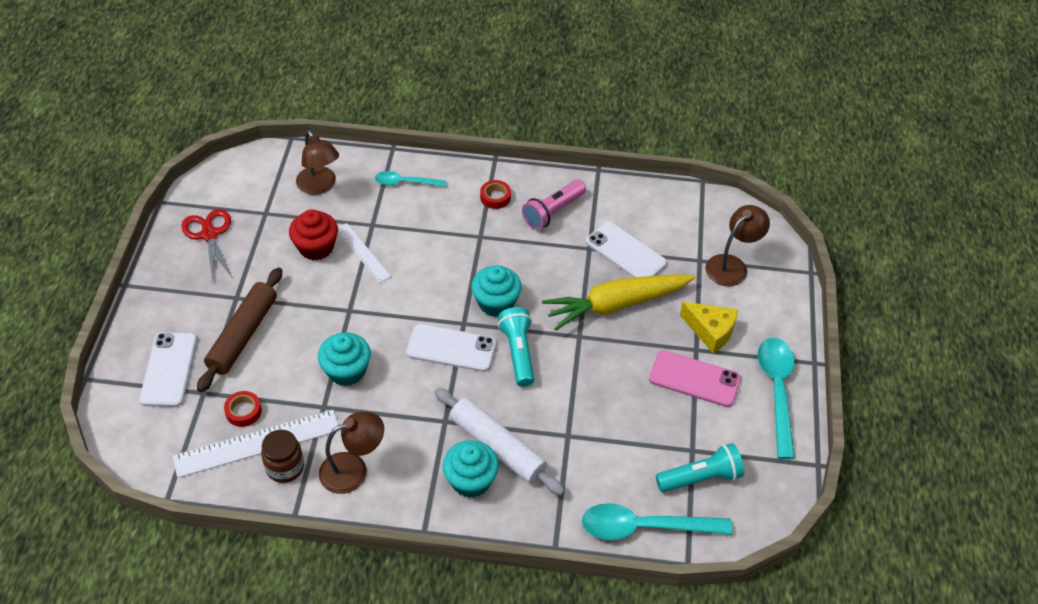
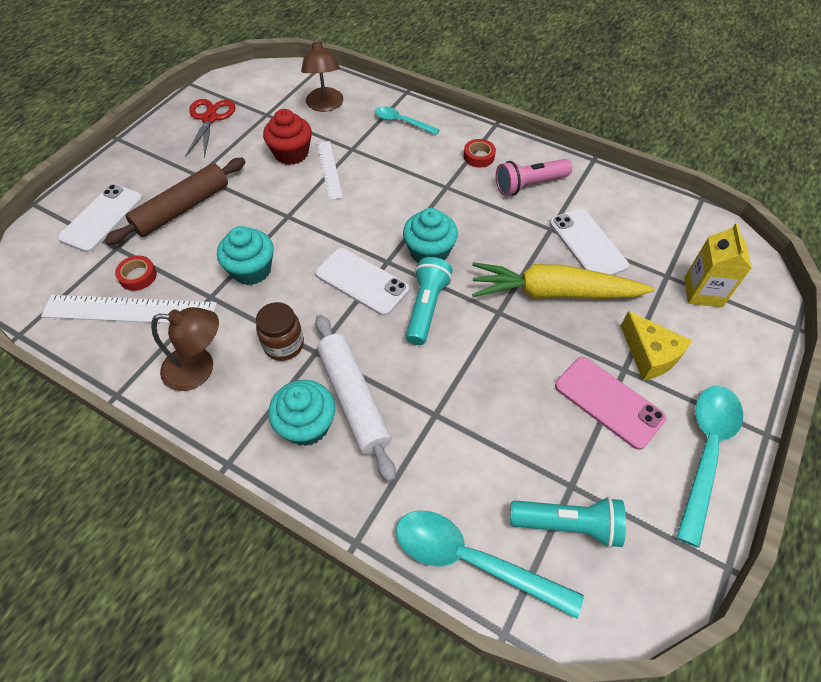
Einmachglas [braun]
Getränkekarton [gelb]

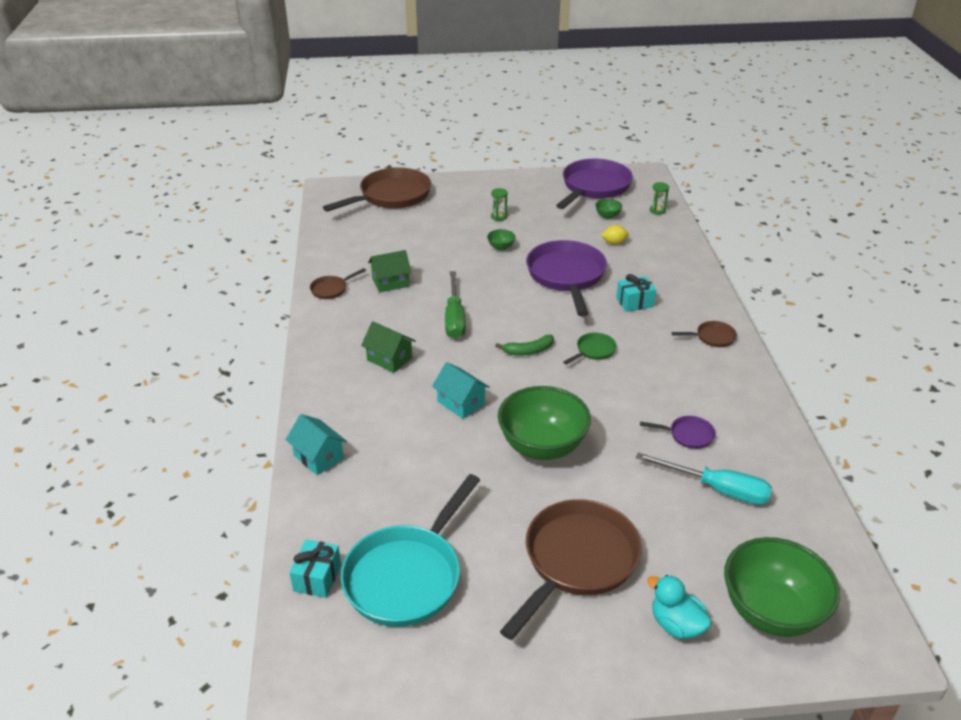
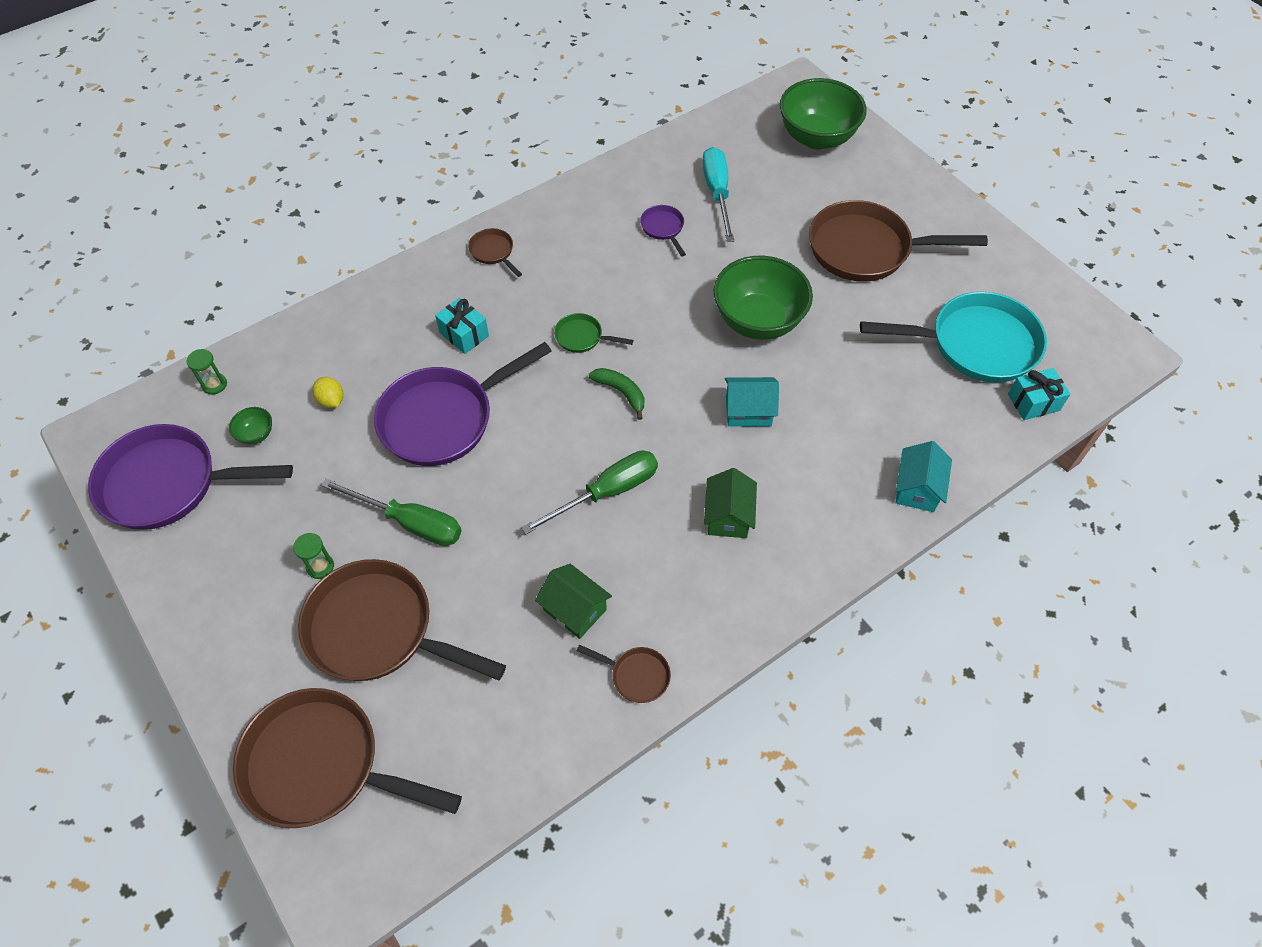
Pfanne [braun] (2nd from left)
Schraubenzieher [grün] (1st from left)
Haus [türkis] (1st from left)
Ente [türkis]

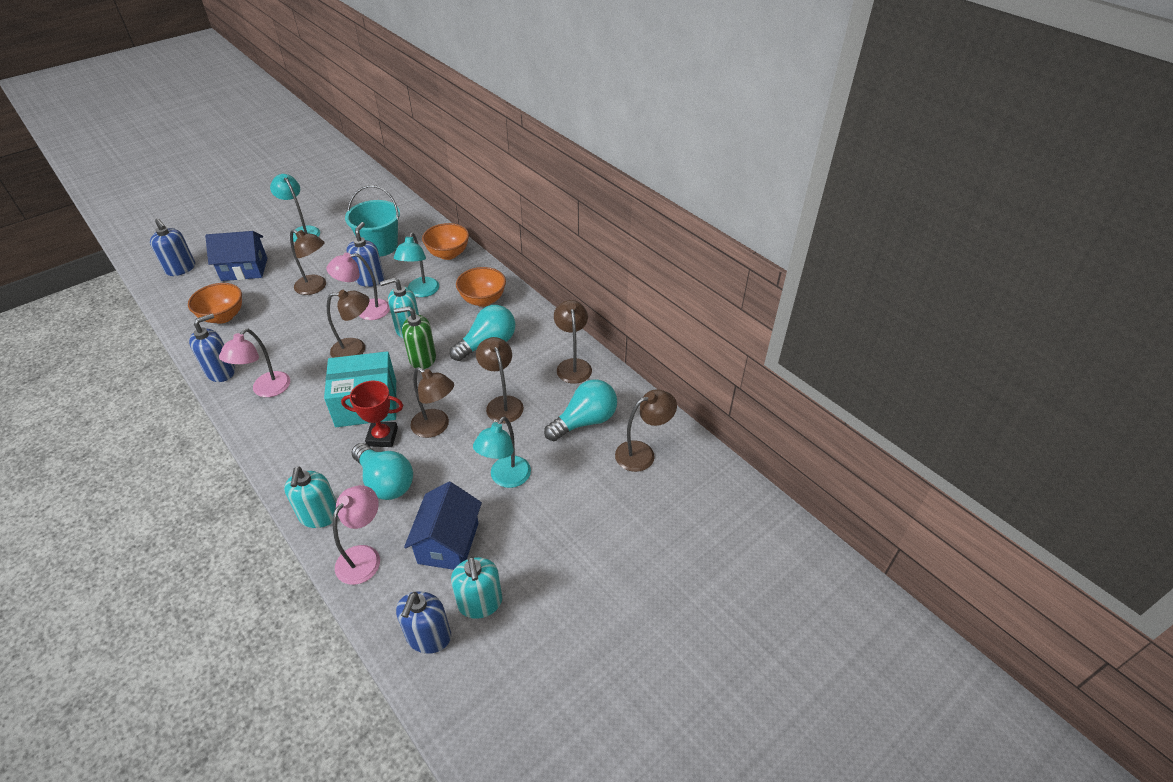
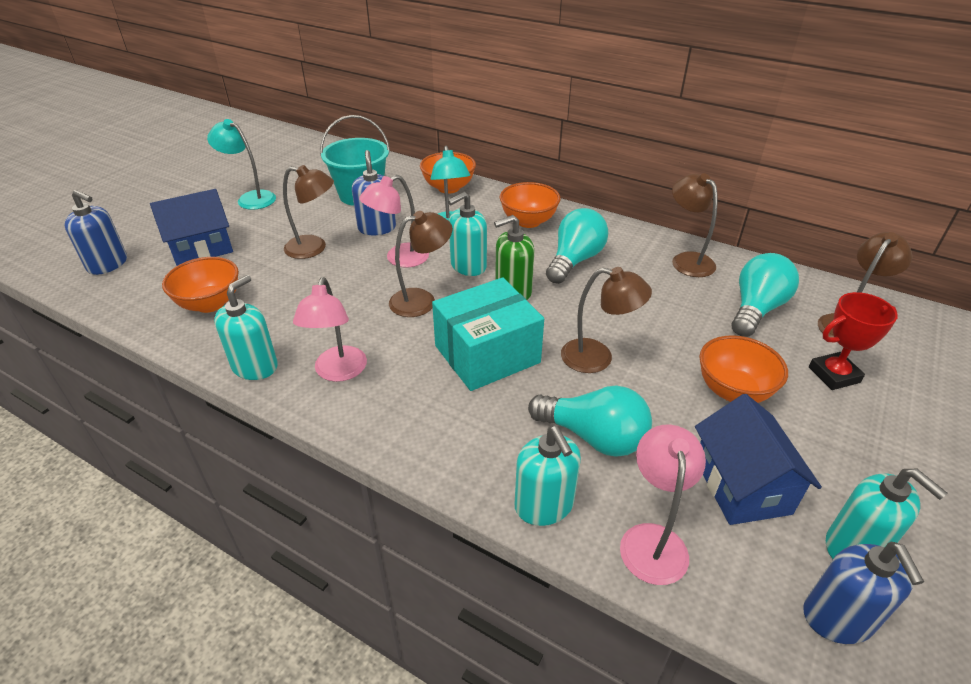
Seifenspender [türkis] (1st from left)
Schüssel [orange] (4th from left)
Pokal [rot]
Lampe [braun] (4th from left in the first image)

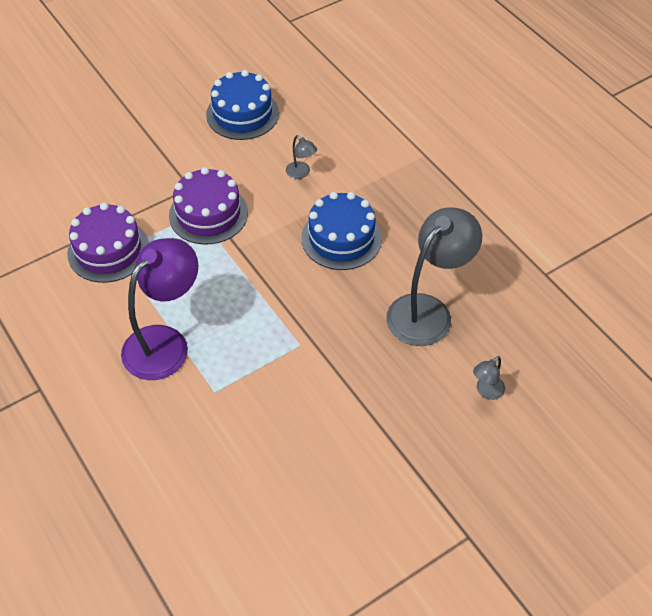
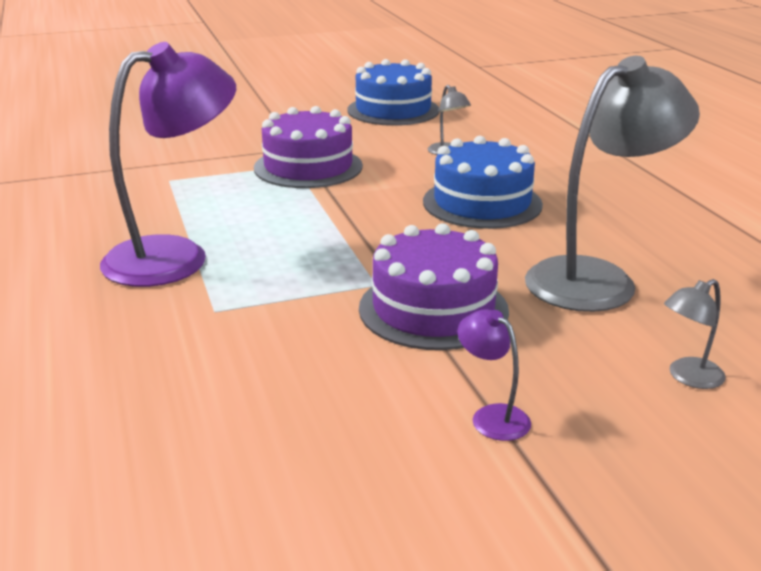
Kuchen [lila] (2nd from left)
Lampe [lila] (2nd from left)

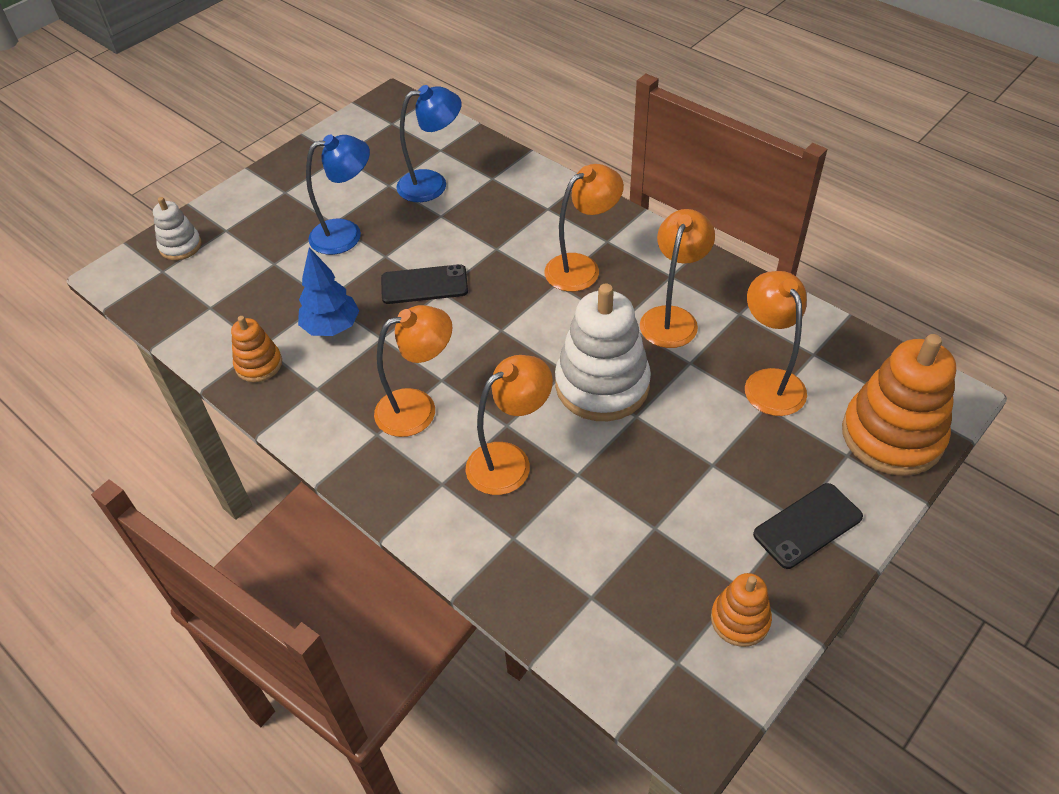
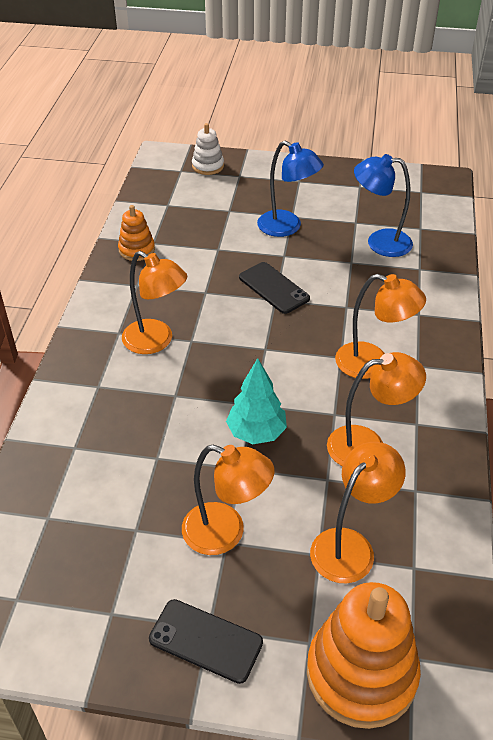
Lampe [orange] (2nd from left)
Baum [türkis]
Lampe [blau] (2nd from left)
Baum [blau]
Stapelspielzeug [orange] (2nd from left in the first image)

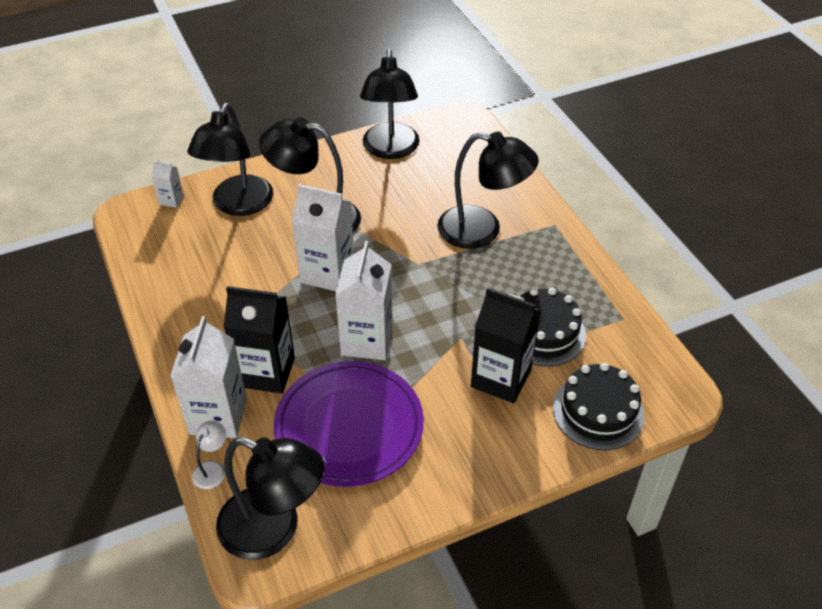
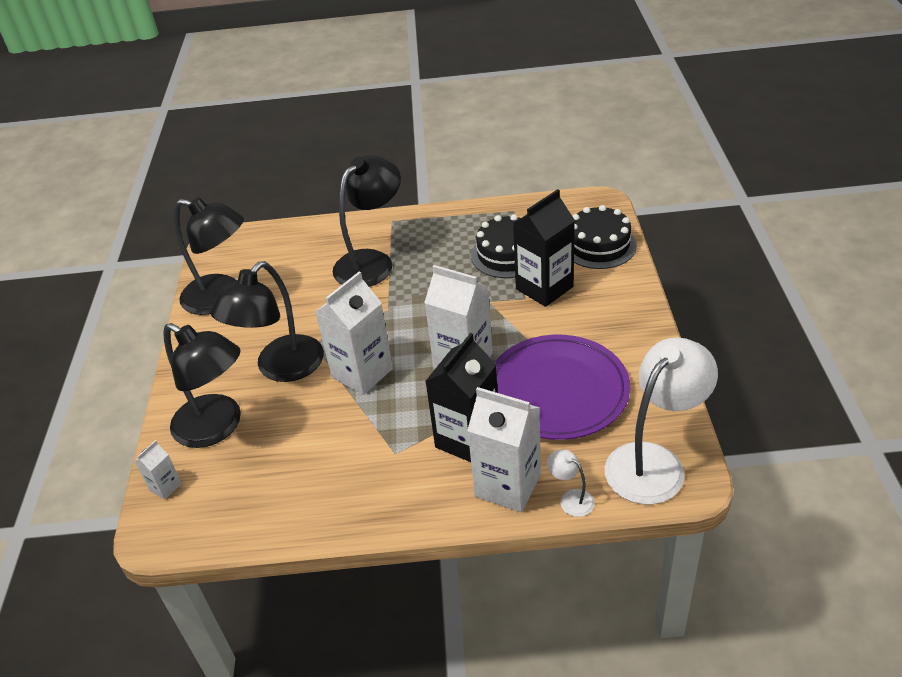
Lampe [weiß] (2nd from left)

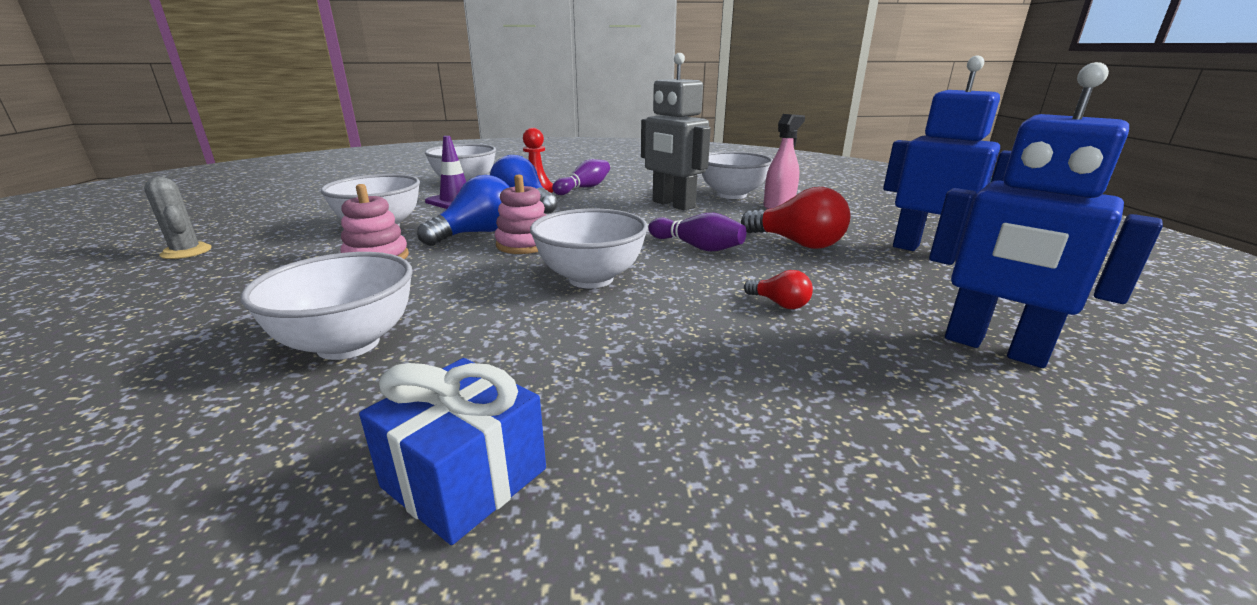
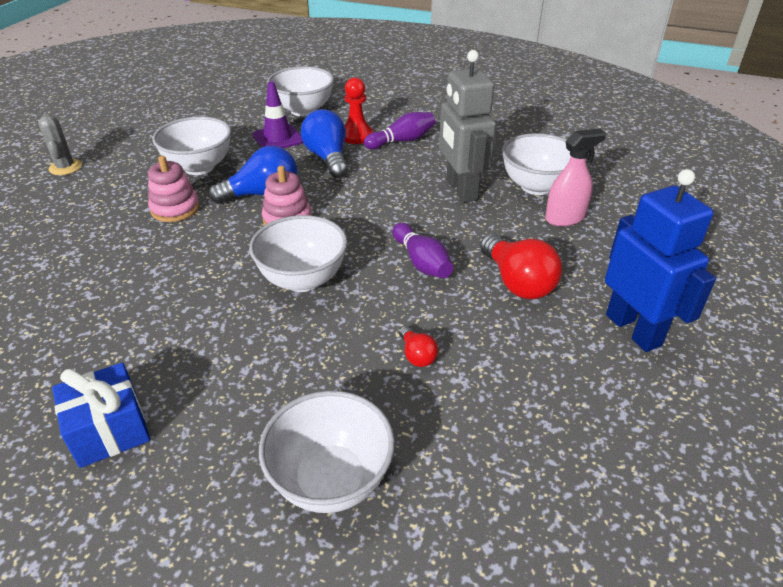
Schüssel [weiß] (4th from left)
Roboter [blau] (2nd from left in the first image)

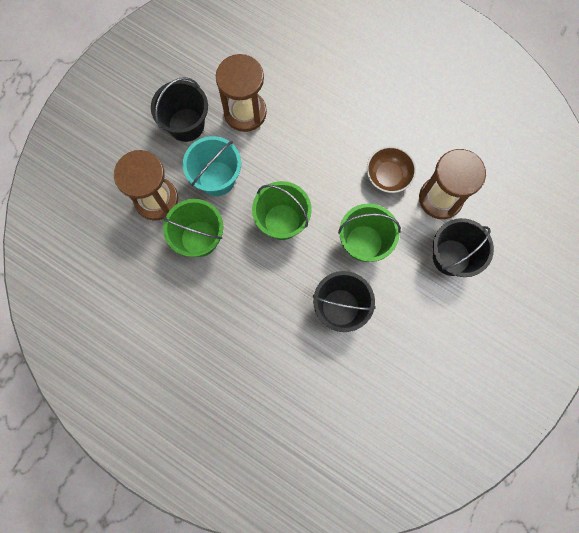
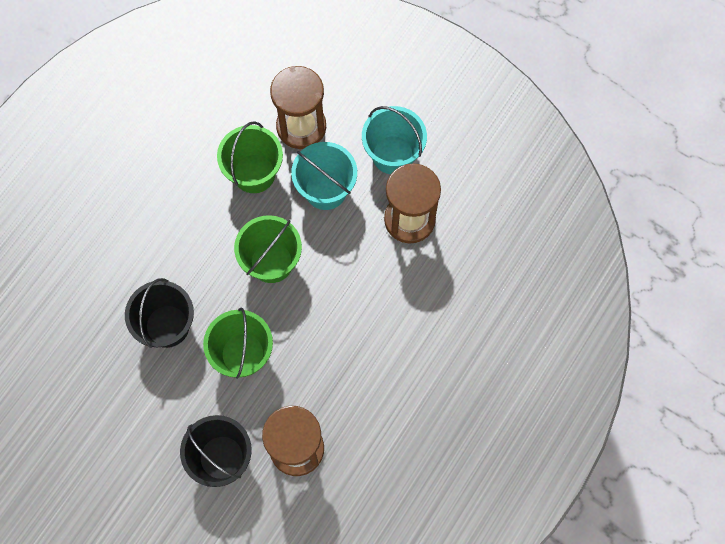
Eimer [türkis] (2nd from left)
Schüssel [braun]

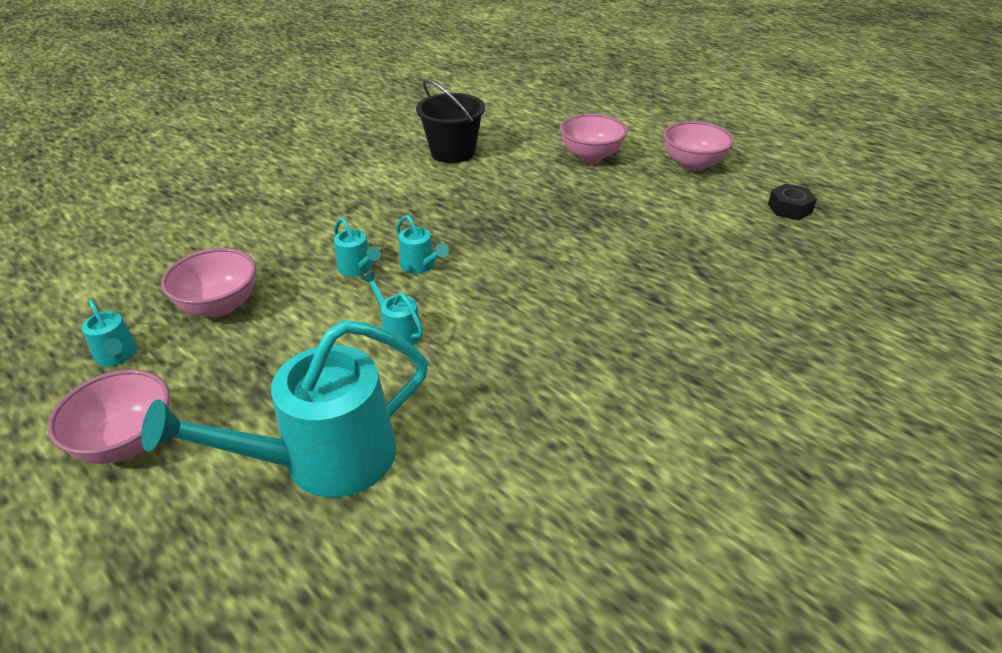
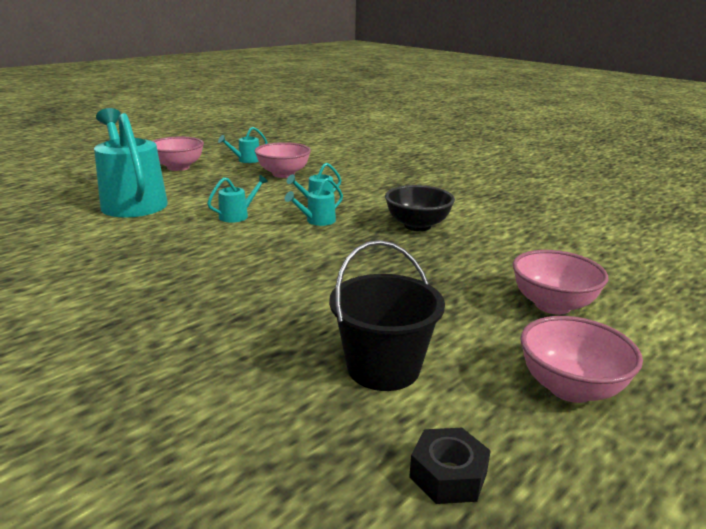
Eimer [schwarz]
Schüssel [schwarz]

